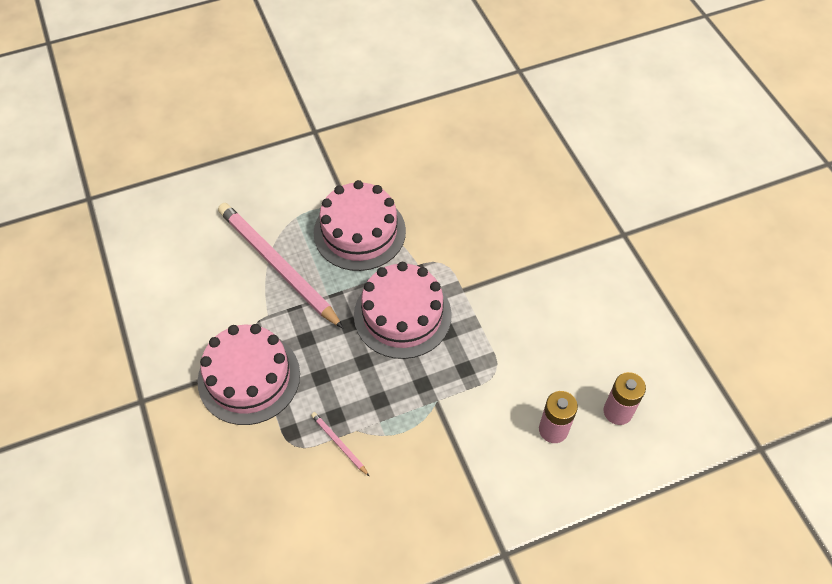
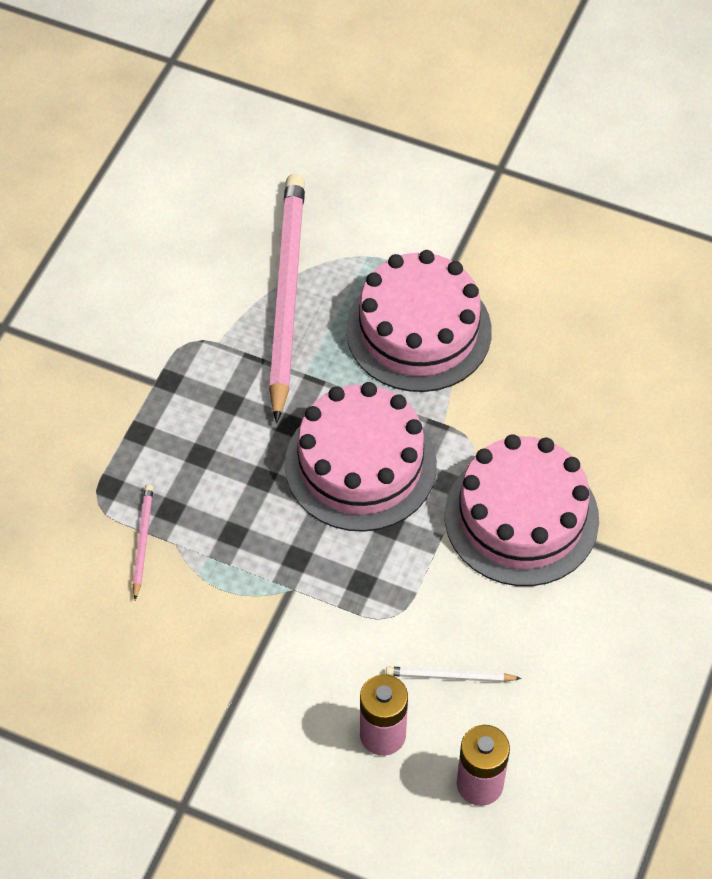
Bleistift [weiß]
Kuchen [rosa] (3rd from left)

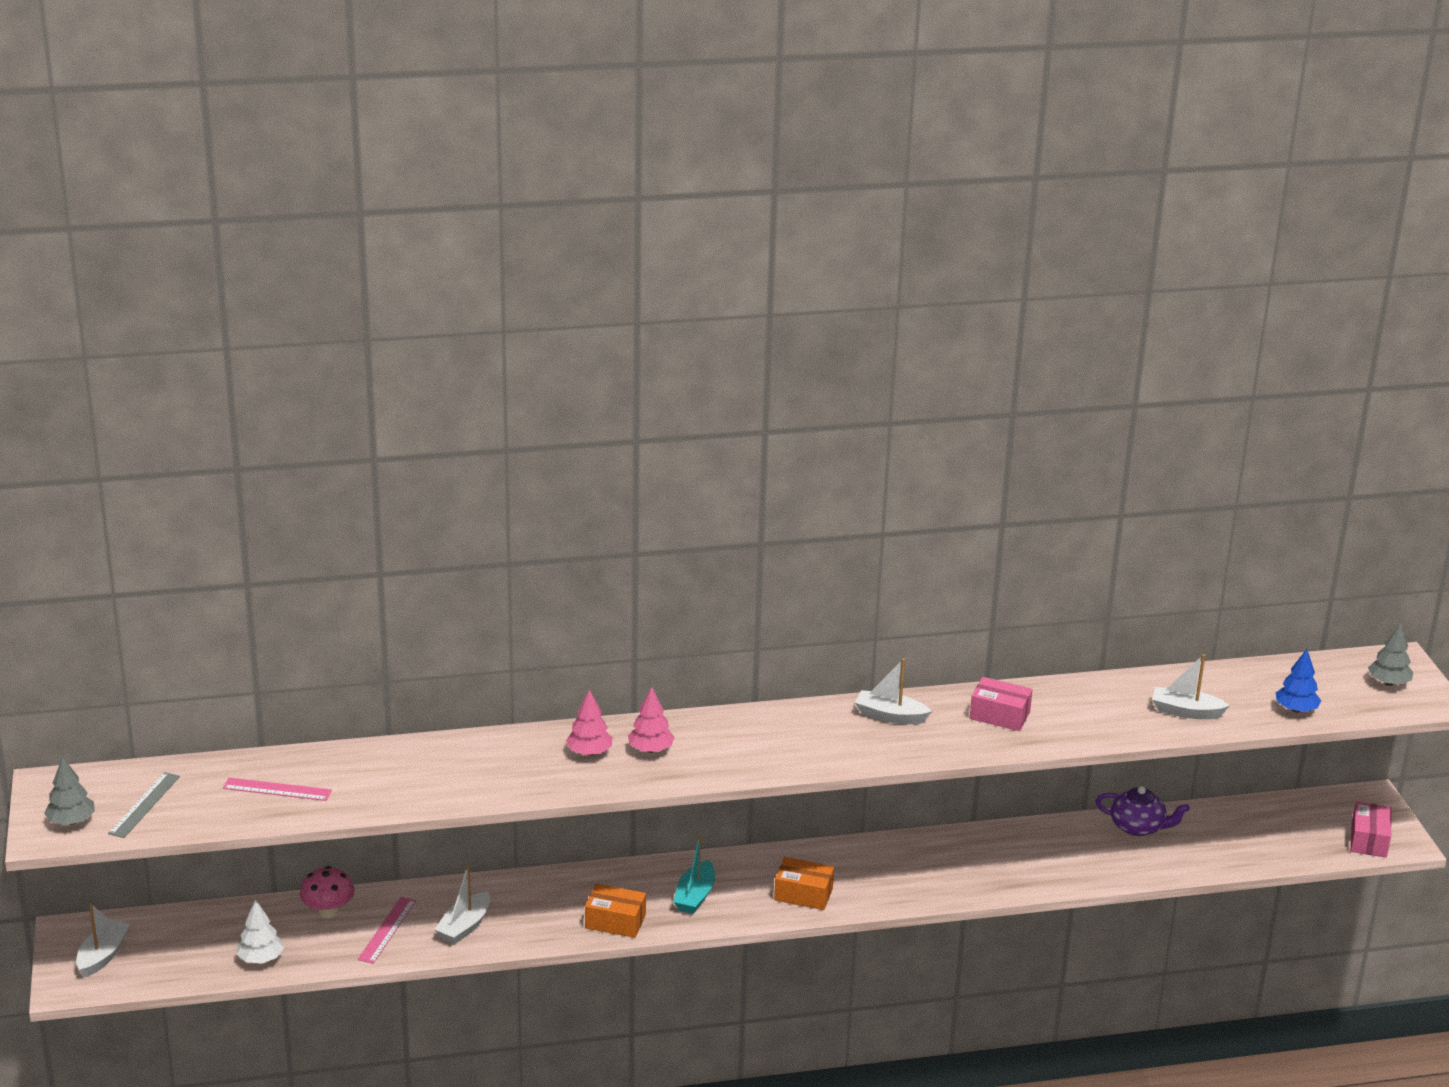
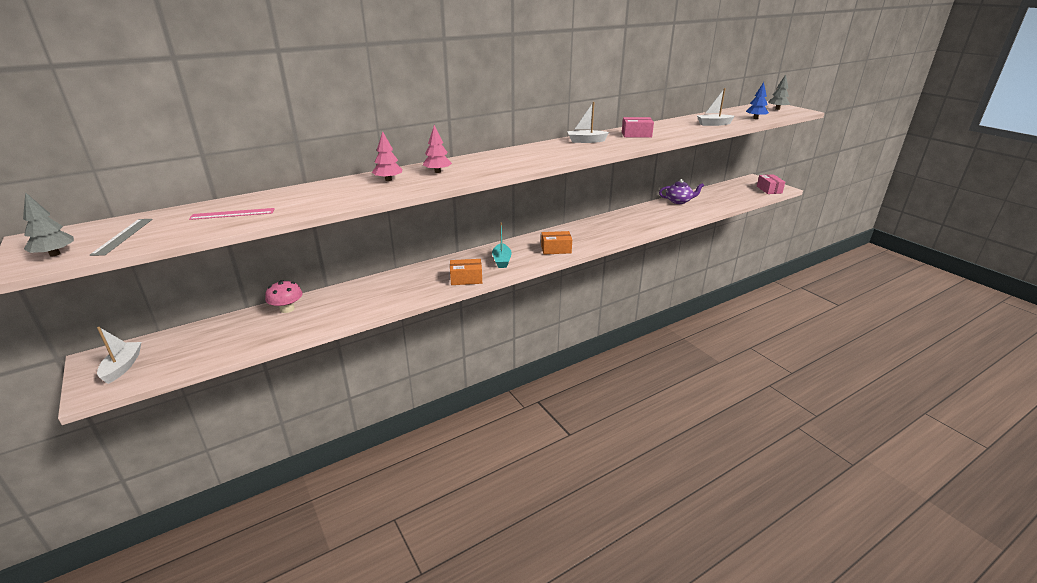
Baum [rosa] (1st from left)
Baum [weiß]
Lineal [rosa] (2nd from left in the first image)
Boot [weiß] (2nd from left in the first image)

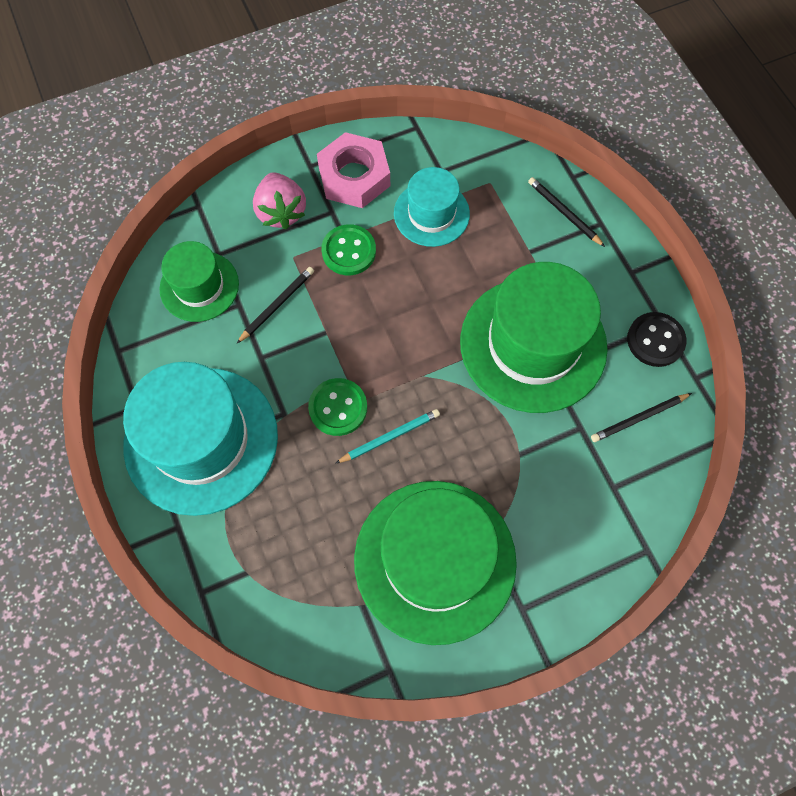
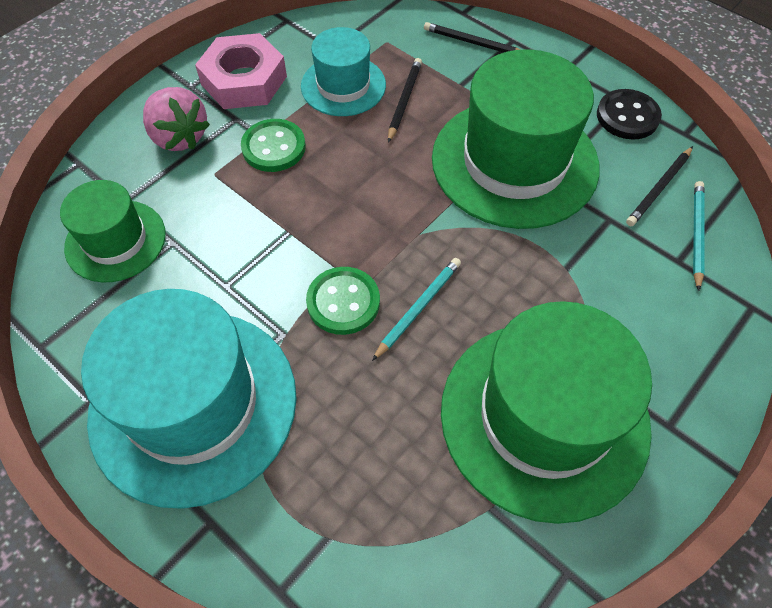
Bleistift [schwarz] (1st from left)
Bleistift [türkis] (2nd from left)

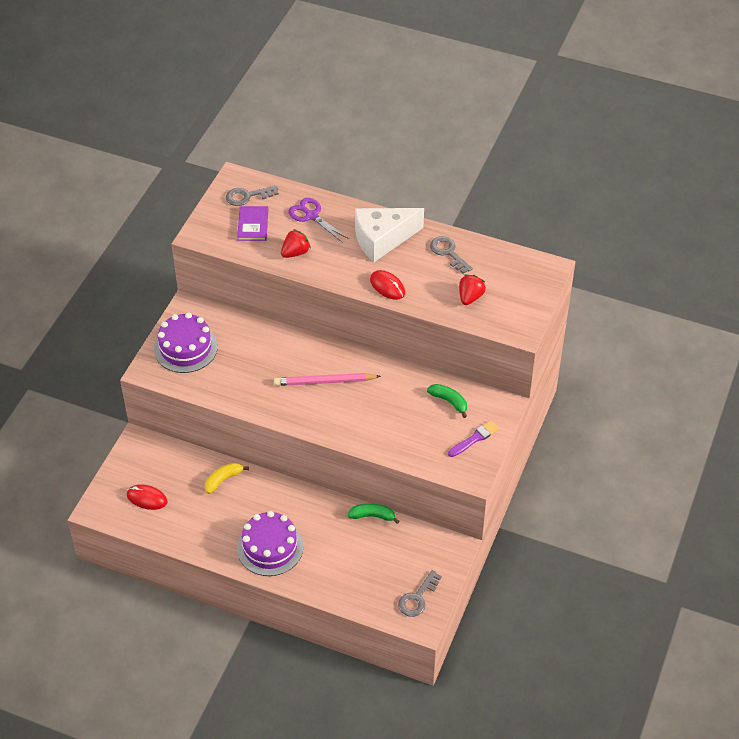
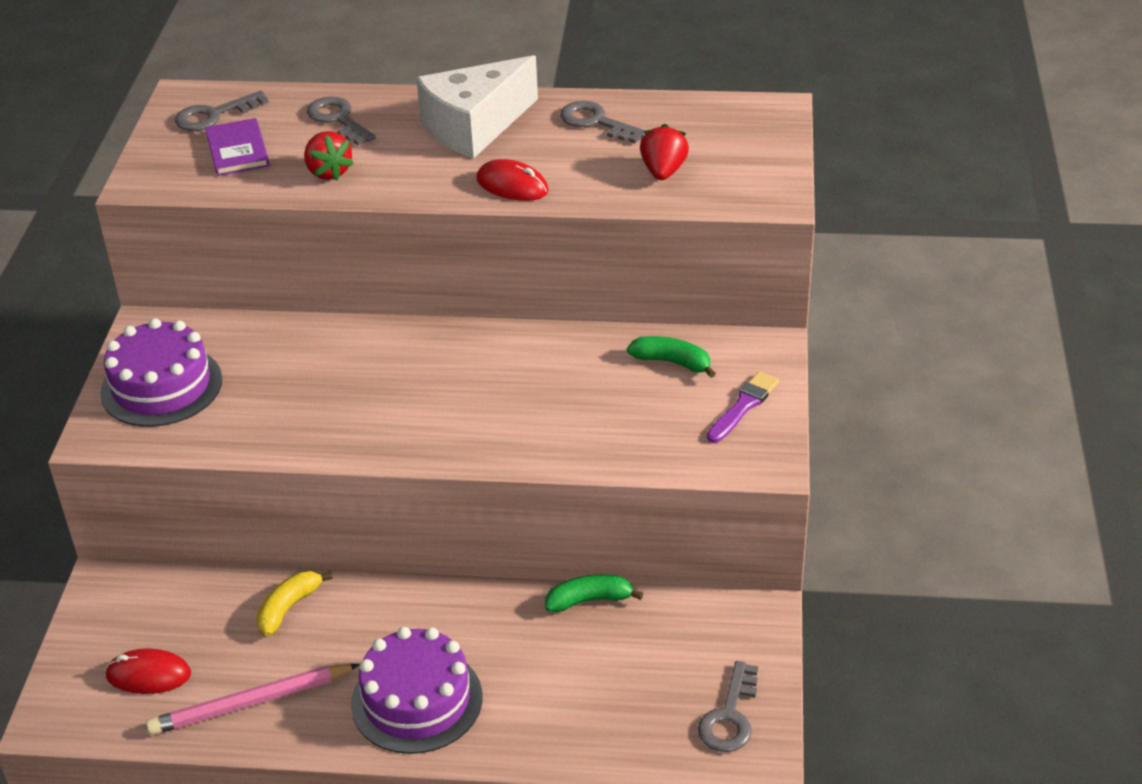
Bleistift [rosa]
Erdbeere [rot] (1st from left)
Schlüssel [grau] (2nd from left)

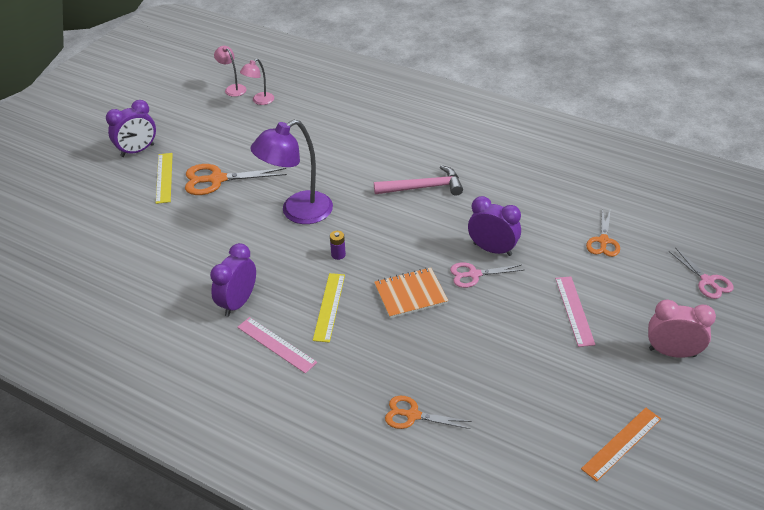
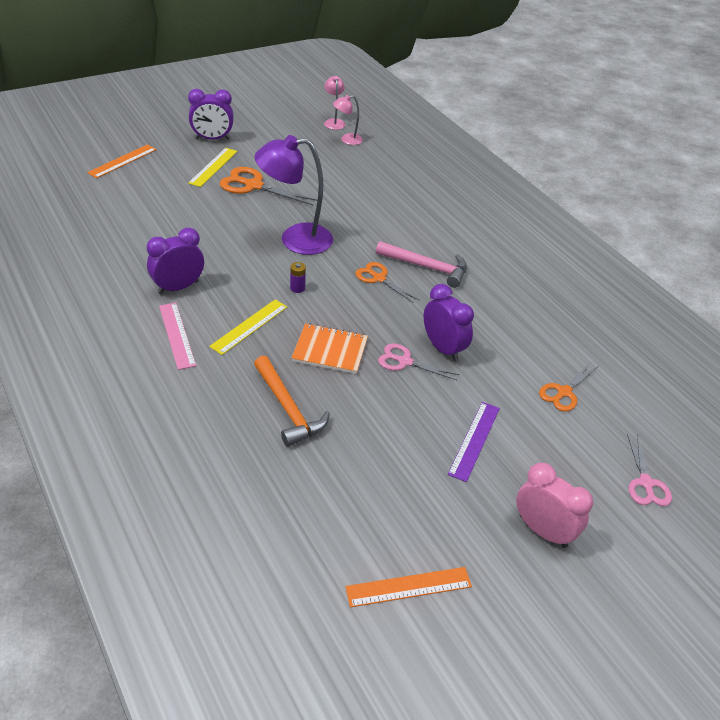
Lineal [orange] (1st from left)
Hammer [orange]
Schere [orange] (2nd from left)
Lineal [lila]

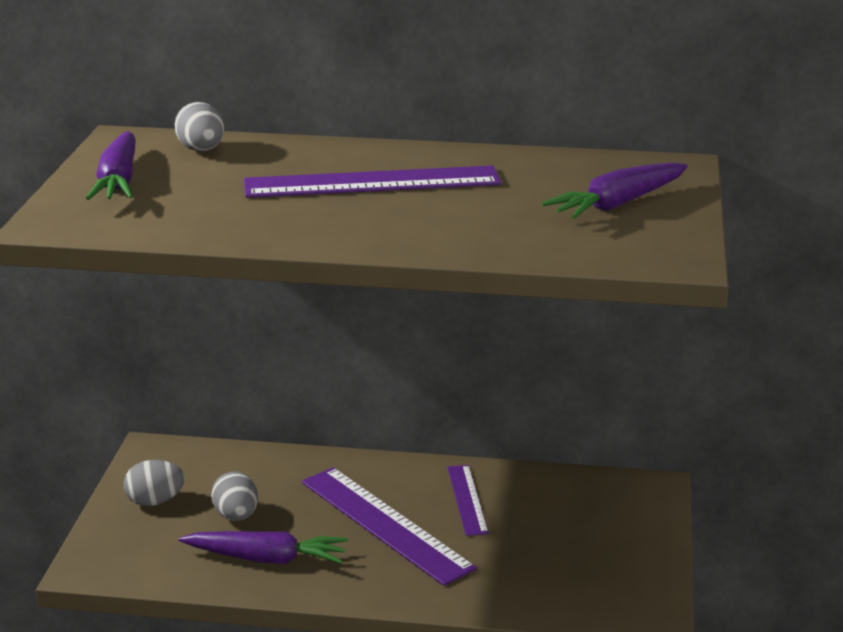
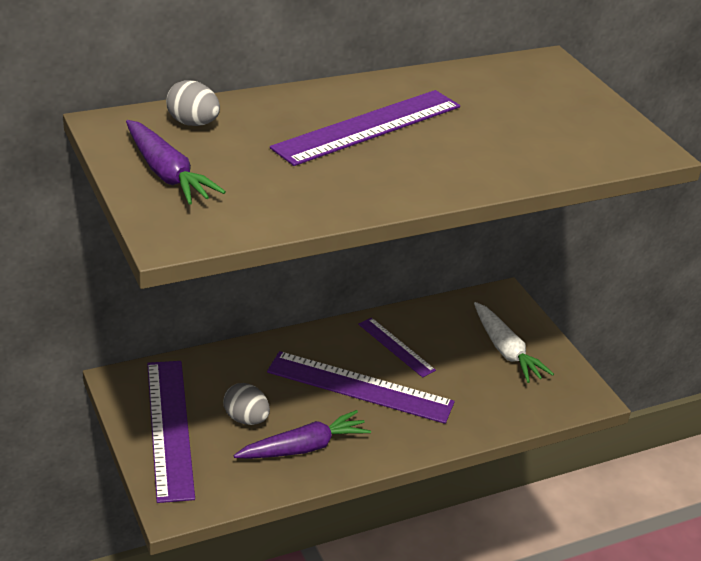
Lineal [lila] (1st from left)
Karotte [weiß]
Karotte [lila] (3rd from left in the first image)

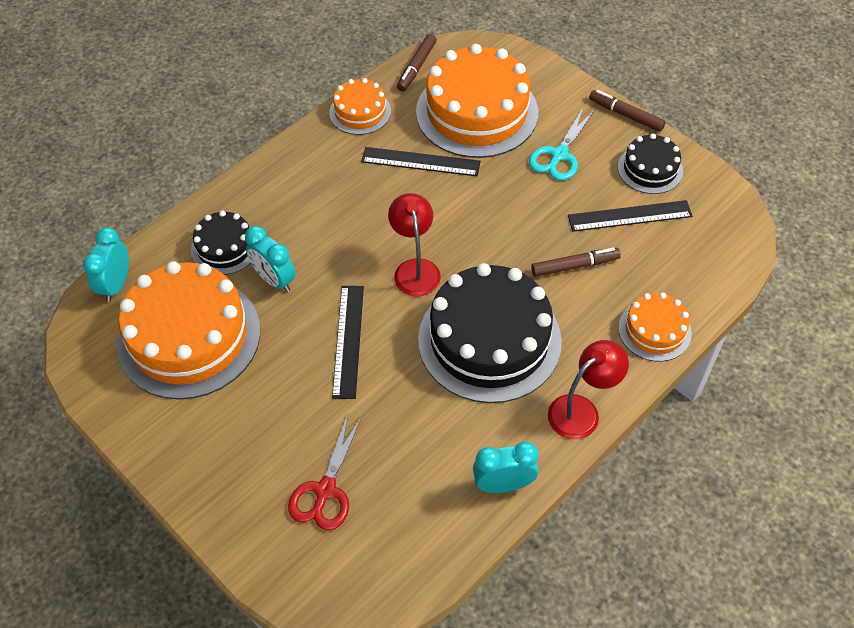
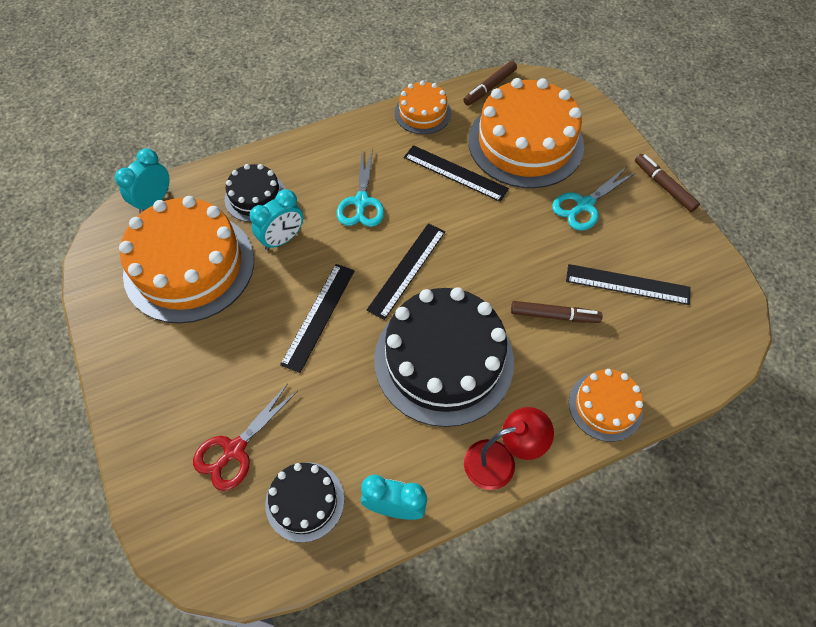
Wecker [türkis] (2nd from left)
Kuchen [schwarz] (2nd from left)
Schere [türkis] (1st from left)
Lineal [schwarz] (2nd from left)

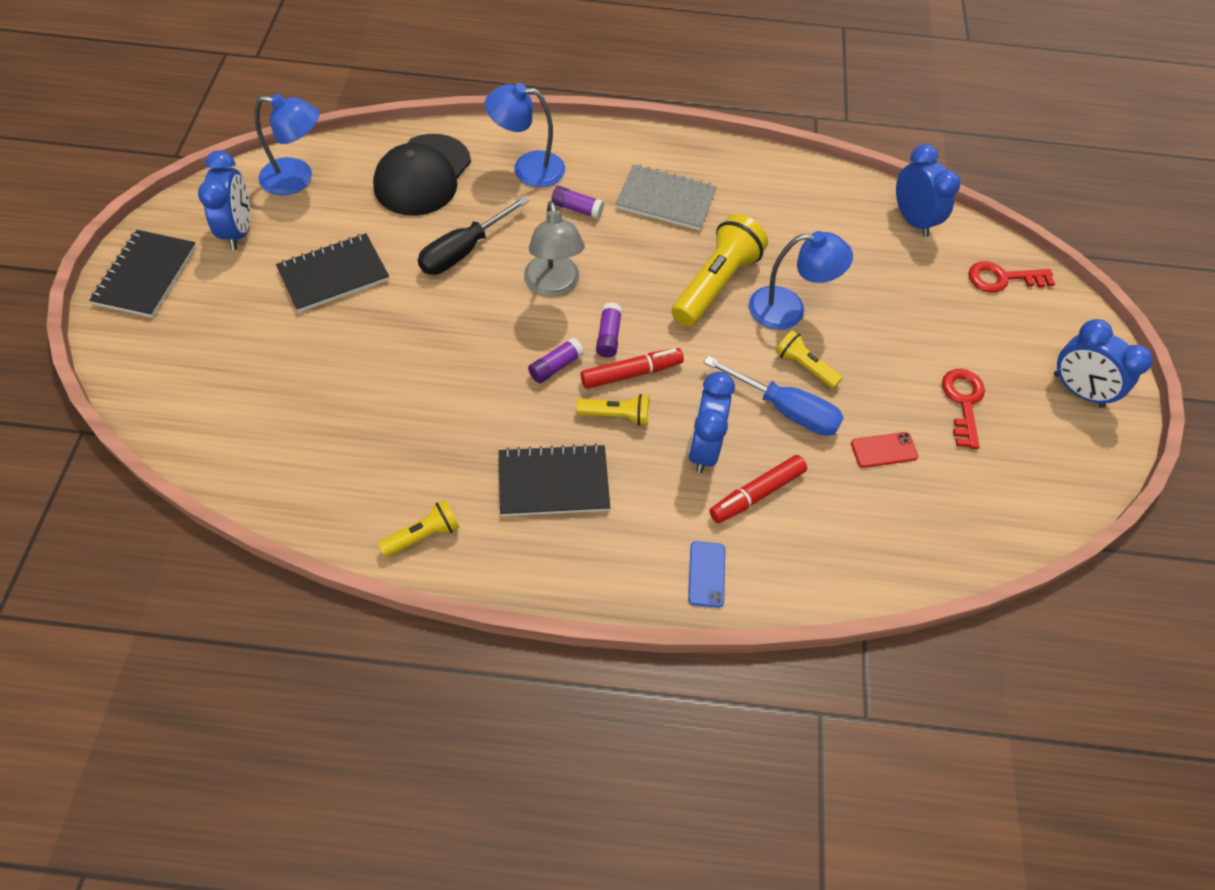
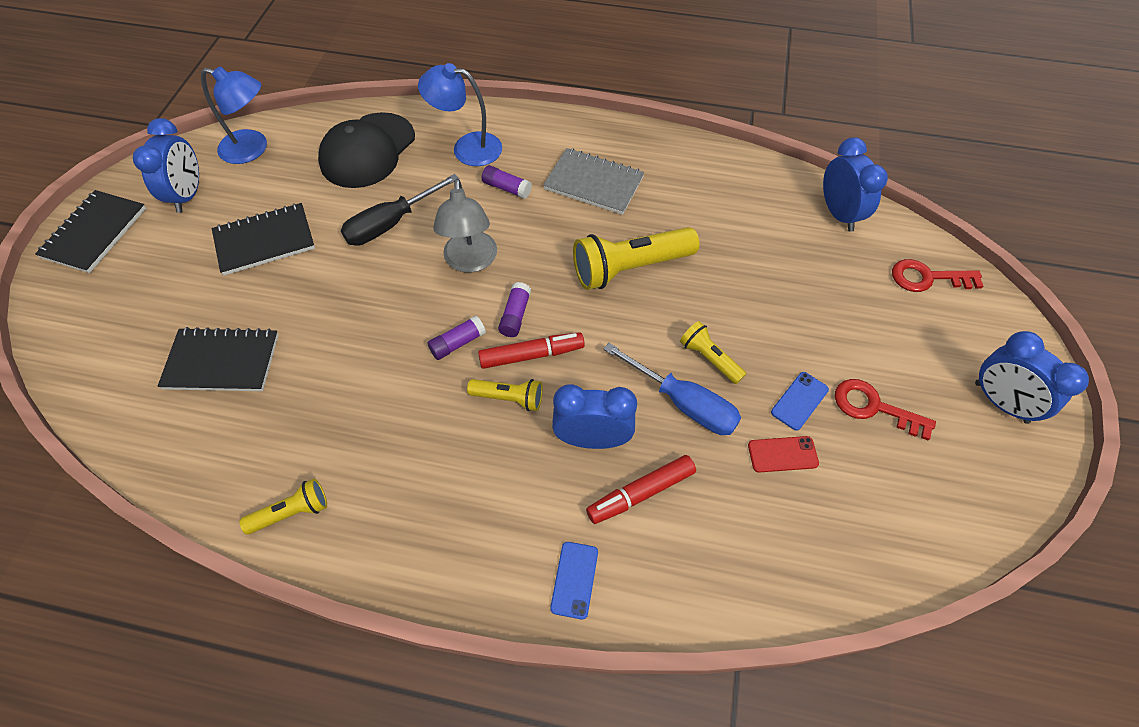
Notizbuch [schwarz] (2nd from left)
Wecker [blau] (2nd from left)
Taschenlampe [gelb] (3rd from left)
Handy [blau] (2nd from left)
Schlüssel [rot] (1st from left)
Lampe [blau] (3rd from left in the first image)

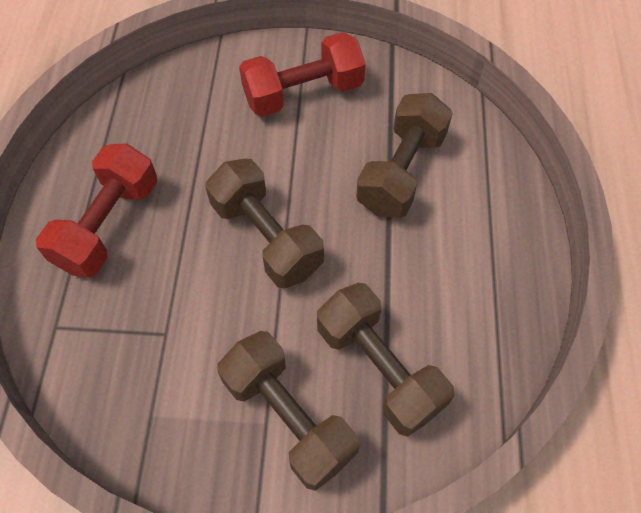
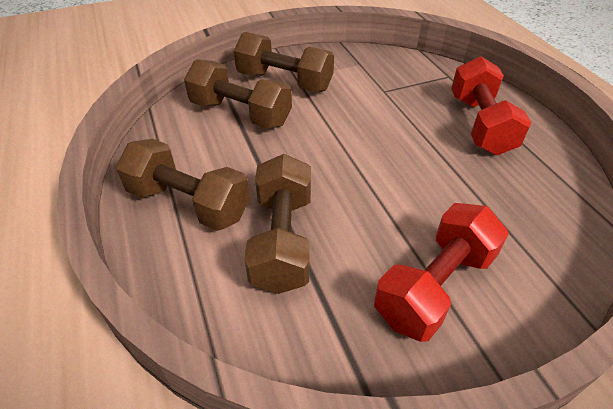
Hantel [braun] (1st from left)

